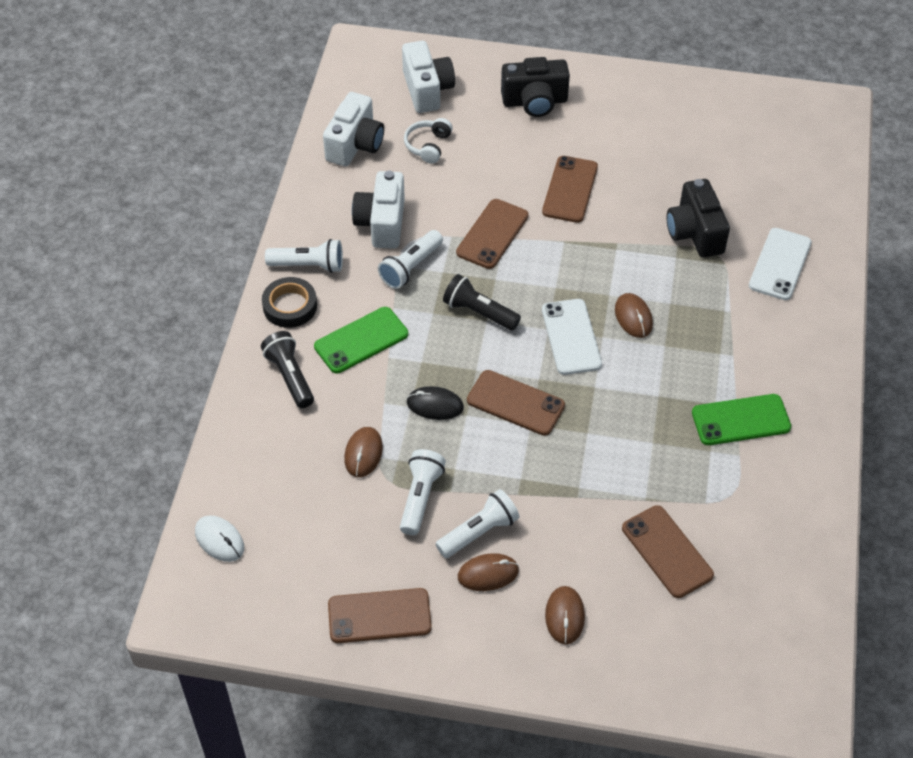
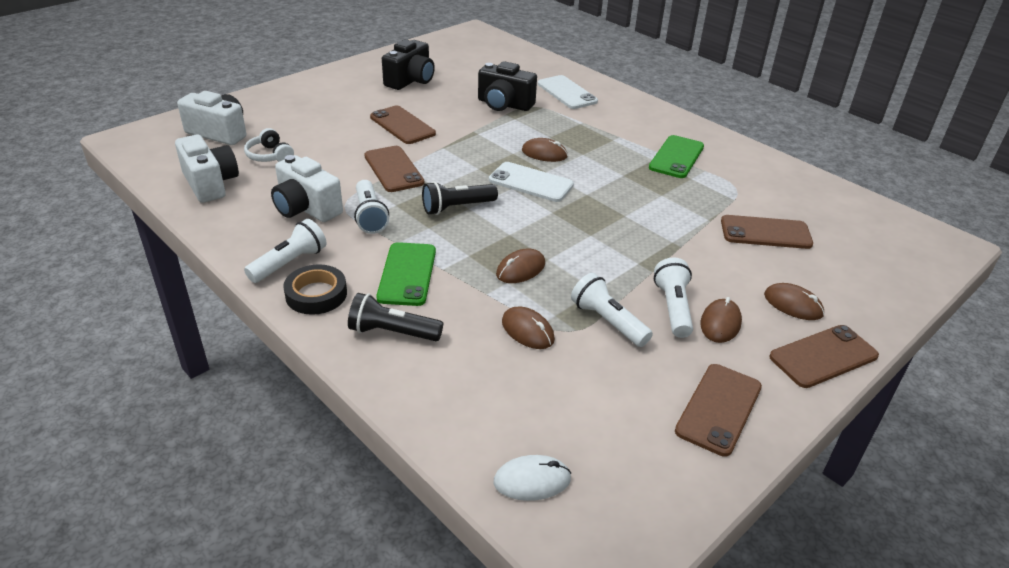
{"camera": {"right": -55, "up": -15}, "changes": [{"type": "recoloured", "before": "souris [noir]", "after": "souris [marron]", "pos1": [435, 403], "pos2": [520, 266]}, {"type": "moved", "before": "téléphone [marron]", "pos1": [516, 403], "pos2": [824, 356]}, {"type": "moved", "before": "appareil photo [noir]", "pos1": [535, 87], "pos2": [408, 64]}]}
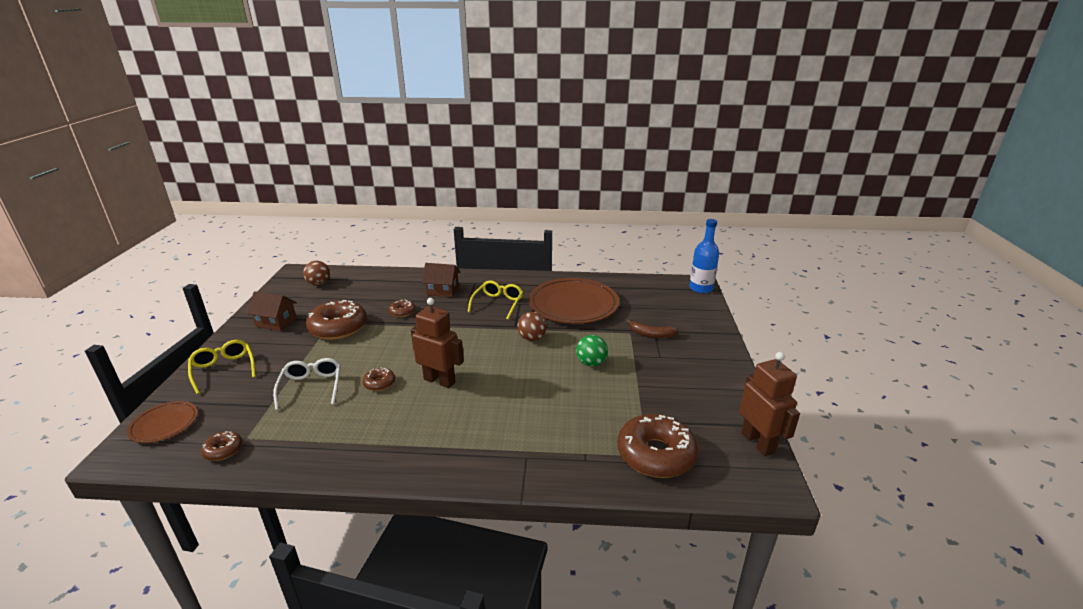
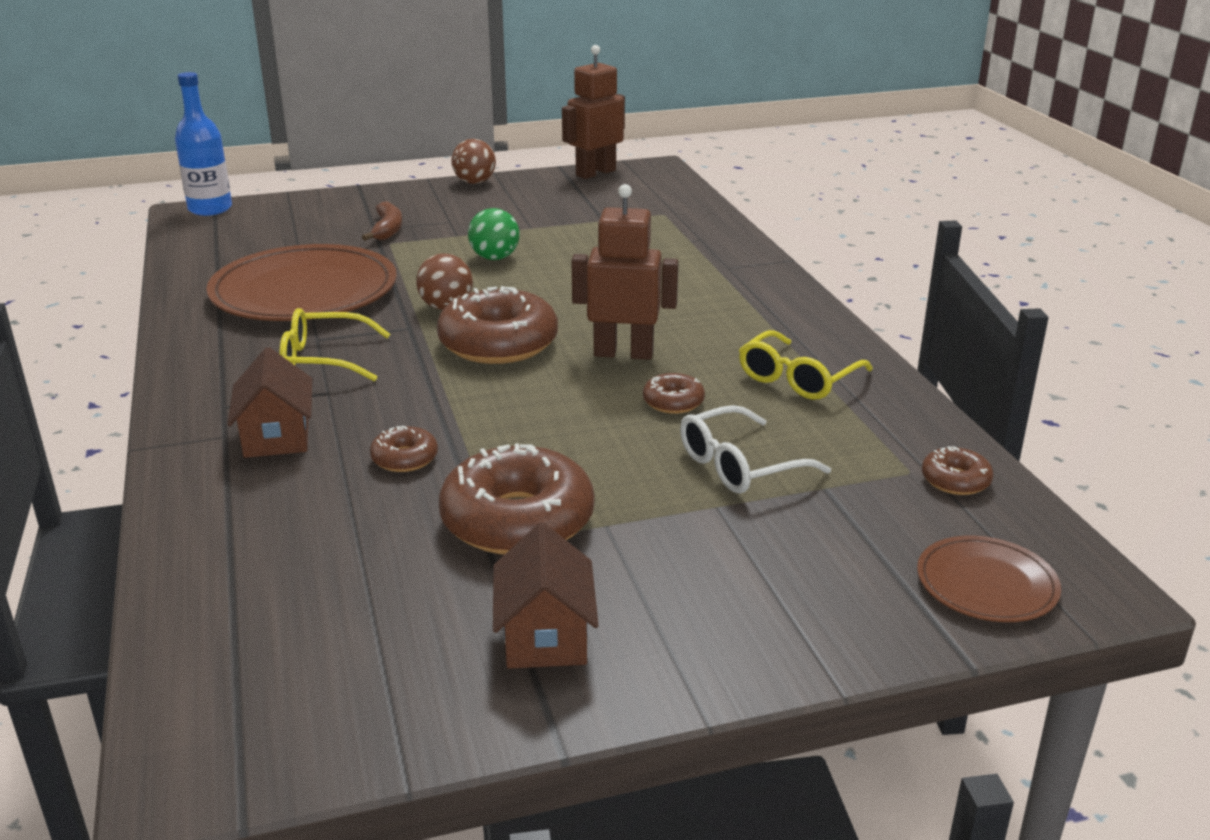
{"camera": {"right": -110, "up": 0}, "changes": [{"type": "moved", "before": "lunettes [jaune]", "pos1": [222, 367], "pos2": [806, 365]}, {"type": "moved", "before": "balle [marron]", "pos1": [316, 273], "pos2": [473, 161]}, {"type": "turned", "before": "robot [marron]", "pos1": [437, 343], "pos2": [625, 272], "turn": 90}, {"type": "moved", "before": "beignet [marron]", "pos1": [658, 446], "pos2": [497, 325]}]}
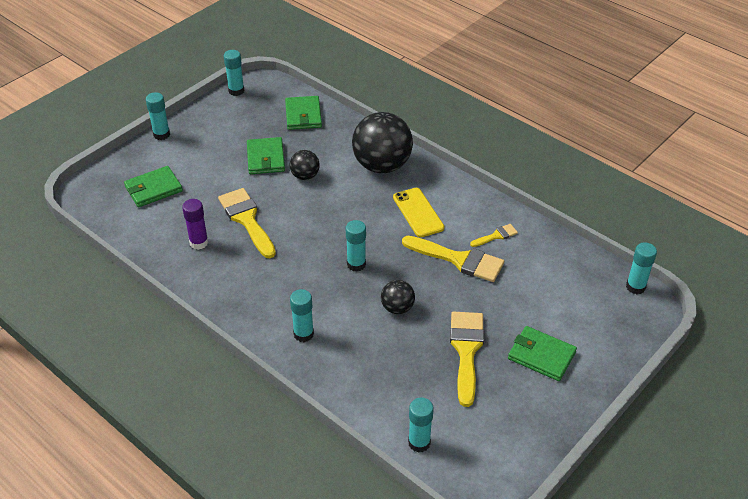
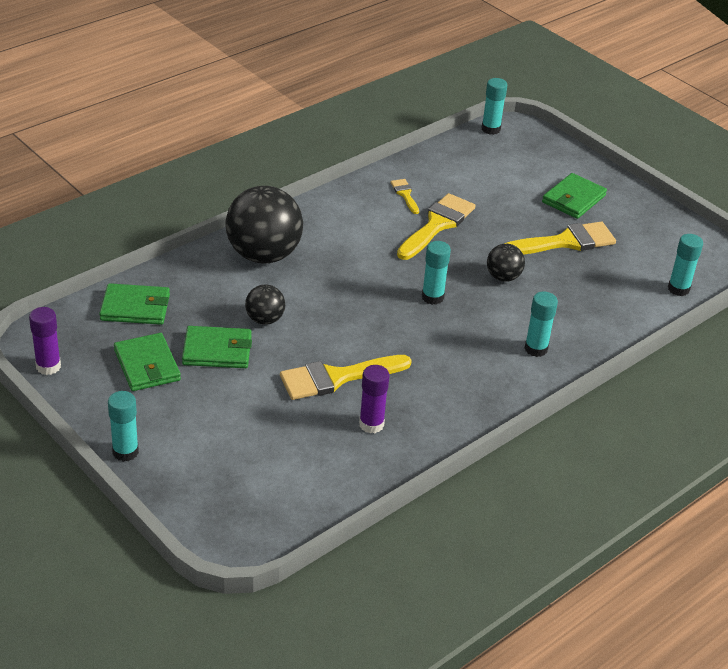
{"camera": {"right": -85, "up": -5}, "changes": [{"type": "moved", "before": "portefeuille [vert]", "pos1": [153, 186], "pos2": [147, 362]}, {"type": "recoloured", "before": "bâton de colle [turquoise]", "after": "bâton de colle [violet]", "pos1": [234, 73], "pos2": [45, 341]}, {"type": "removed", "before": "téléphone [jaune]", "pos1": [418, 212]}, {"type": "turned", "before": "pinceau [jaune]", "pos1": [467, 359], "pos2": [560, 238], "turn": 150}]}
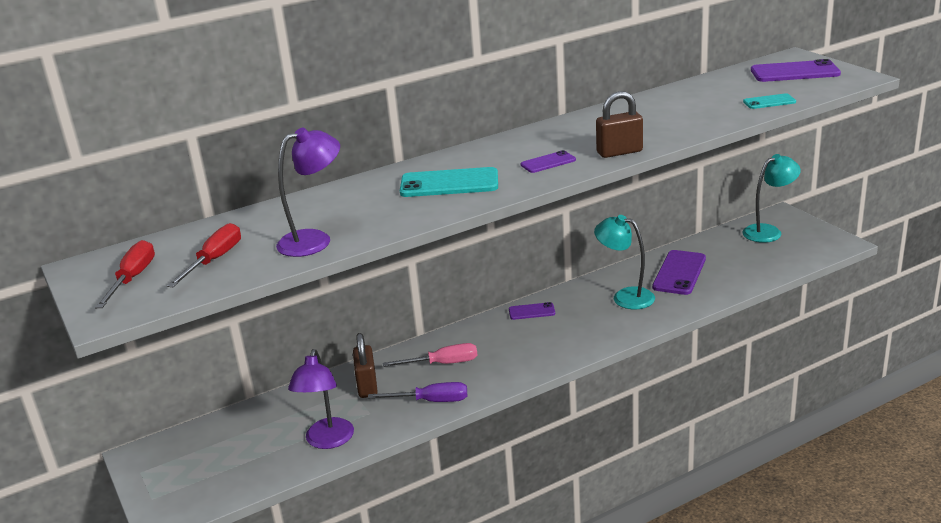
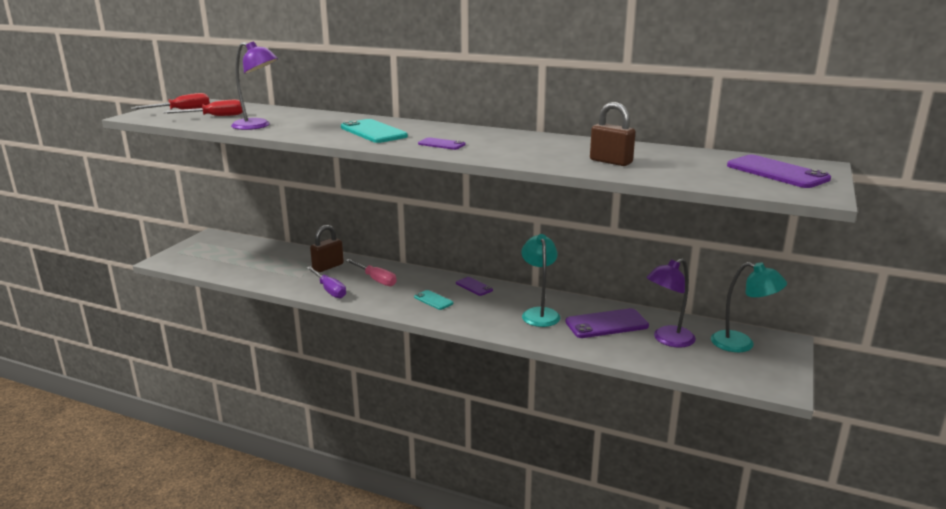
{"camera": {"right": 50, "up": -5}, "changes": [{"type": "moved", "before": "lampe [violet]", "pos1": [321, 399], "pos2": [671, 303]}, {"type": "moved", "before": "cadenas [marron]", "pos1": [619, 124], "pos2": [613, 134]}, {"type": "moved", "before": "téléphone [turquoise]", "pos1": [769, 101], "pos2": [433, 300]}]}
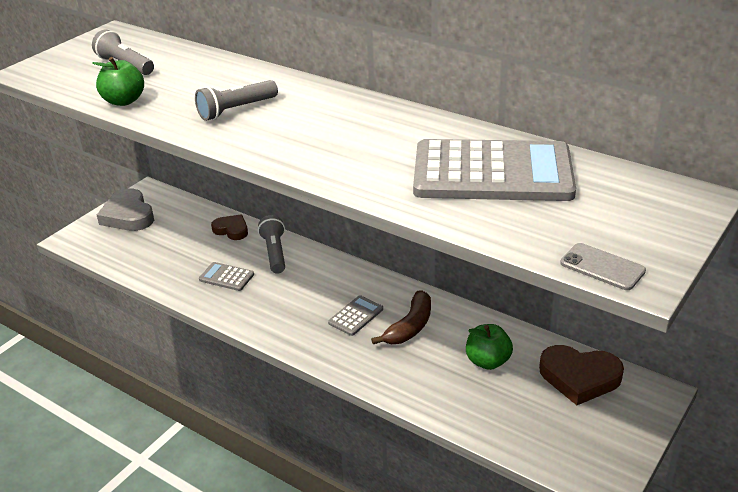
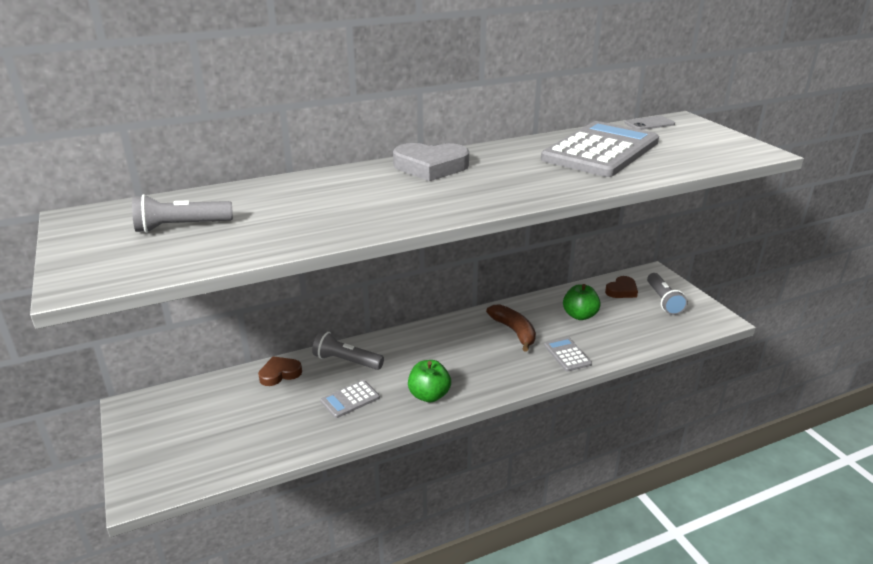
{"camera": {"right": -60, "up": -5}, "changes": [{"type": "moved", "before": "pomme [vert]", "pos1": [118, 81], "pos2": [429, 381]}, {"type": "moved", "before": "cœur [gris]", "pos1": [125, 209], "pos2": [431, 162]}, {"type": "moved", "before": "lampe de poche [gris]", "pos1": [236, 100], "pos2": [667, 294]}, {"type": "moved", "before": "calculatrice [gris]", "pos1": [355, 315], "pos2": [568, 354]}, {"type": "resized", "before": "cœur [marron]", "pos1": [581, 375], "pos2": [621, 287], "scale": 0.61}, {"type": "moved", "before": "téléphone [gris]", "pos1": [603, 266], "pos2": [649, 123]}]}
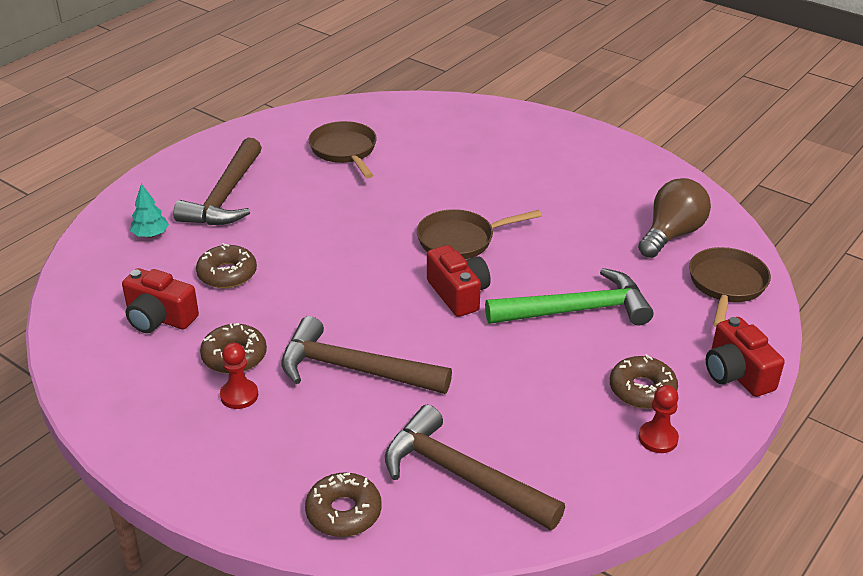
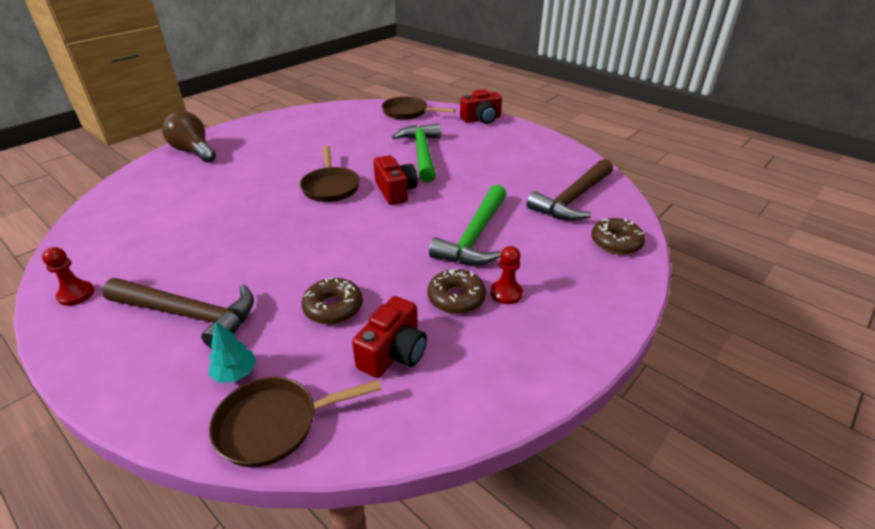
{"camera": {"right": -85, "up": 0}, "changes": [{"type": "recoloured", "before": "marteau [marron]", "after": "marteau [vert]", "pos1": [366, 355], "pos2": [468, 225]}, {"type": "moved", "before": "poêle [marron]", "pos1": [343, 149], "pos2": [295, 422]}, {"type": "turned", "before": "appareil photo [rouge]", "pos1": [459, 281], "pos2": [395, 180], "turn": 90}, {"type": "removed", "before": "beignet [marron]", "pos1": [644, 381]}, {"type": "moved", "before": "ampoule [marron]", "pos1": [674, 218], "pos2": [189, 137]}, {"type": "moved", "before": "pion [rouge]", "pos1": [658, 419], "pos2": [68, 276]}]}
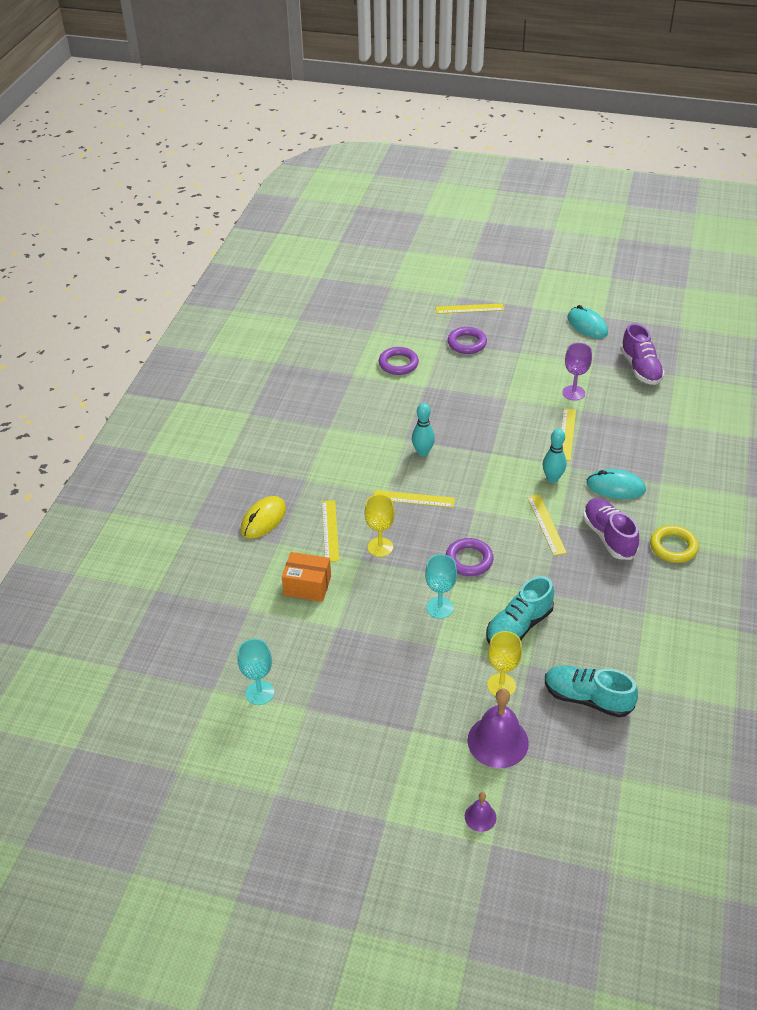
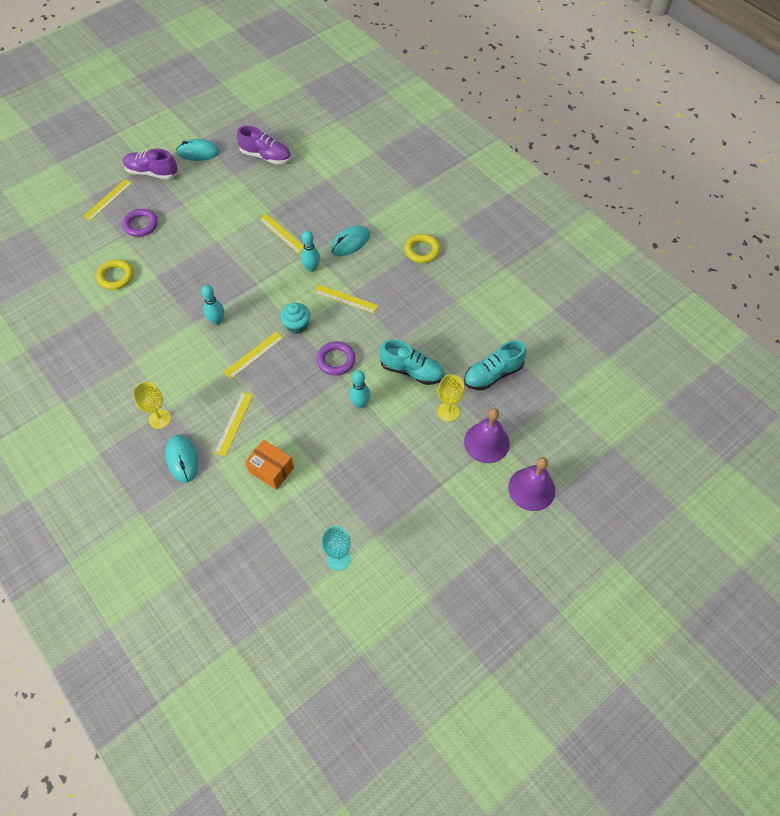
{"camera": {"right": -55, "up": 15}, "changes": [{"type": "recoloured", "before": "souris [jaune]", "after": "souris [turquoise]", "pos1": [263, 517], "pos2": [182, 459]}, {"type": "turned", "before": "boîte [orange]", "pos1": [306, 577], "pos2": [269, 465], "turn": 75}, {"type": "turned", "before": "règle [jaune]", "pos1": [330, 531], "pos2": [233, 424], "turn": 75}, {"type": "moved", "before": "verre à pied [jaune]", "pos1": [379, 525], "pos2": [152, 405]}, {"type": "recoloured", "before": "anneau [violet]", "after": "anneau [jaune]", "pos1": [399, 361], "pos2": [115, 274]}, {"type": "replaced", "before": "verre à pied [turquoise]", "after": "quille [turquoise]", "pos1": [441, 586], "pos2": [360, 389]}, {"type": "resized", "before": "cloche [violet]", "pos1": [480, 812], "pos2": [532, 484], "scale": 2.02}, {"type": "turned", "before": "chaussure [turquoise]", "pos1": [520, 610], "pos2": [411, 362], "turn": -60}, {"type": "removed", "before": "verre à pied [violet]", "pos1": [577, 371]}, {"type": "moved", "before": "chaussure [violet]", "pos1": [611, 529], "pos2": [150, 164]}, {"type": "added", "after": "muffin [turquoise]", "pos2": [295, 318]}]}
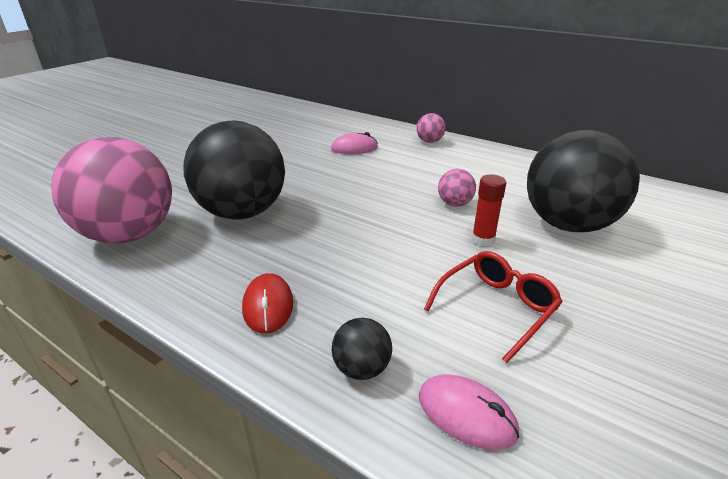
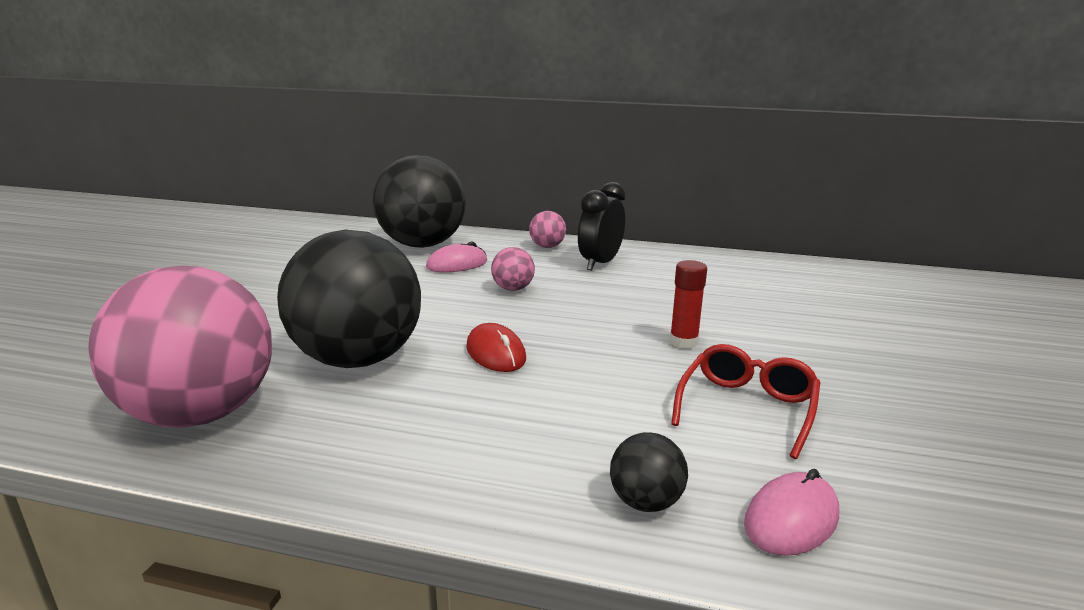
{"camera": {"right": -20, "up": -10}, "changes": [{"type": "moved", "before": "souris [rouge]", "pos1": [267, 303], "pos2": [496, 347]}, {"type": "turned", "before": "souris [rose]", "pos1": [469, 412], "pos2": [791, 512], "turn": -60}, {"type": "moved", "before": "balle [rose]", "pos1": [457, 187], "pos2": [513, 269]}, {"type": "moved", "before": "balle [noir]", "pos1": [583, 181], "pos2": [419, 201]}, {"type": "added", "after": "réveil [noir]", "pos2": [601, 226]}]}
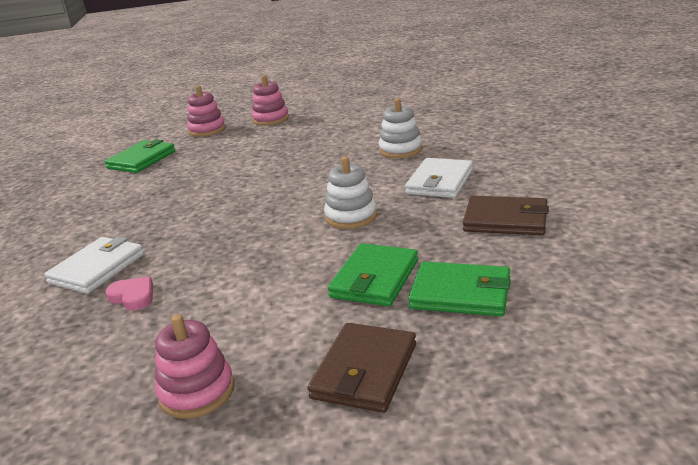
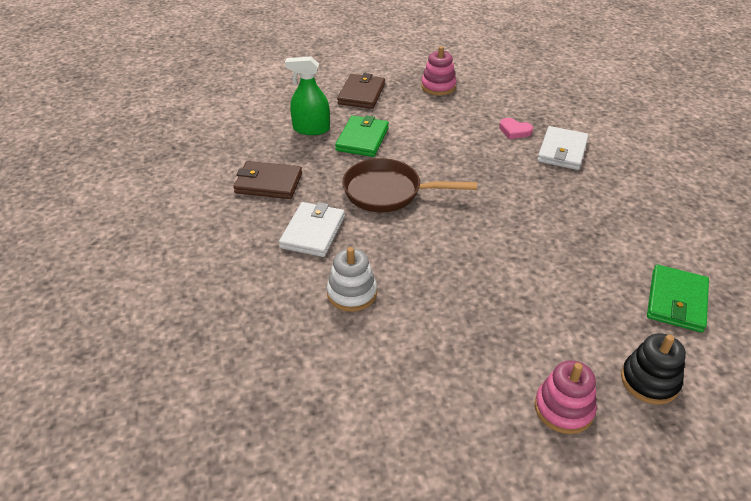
{"camera": {"right": 170, "up": 15}, "changes": [{"type": "recoloured", "before": "jouet à empiler [rose]", "after": "jouet à empiler [noir]", "pos1": [206, 111], "pos2": [653, 369]}, {"type": "replaced", "before": "jouet à empiler [blanc]", "after": "poêle [marron]", "pos1": [350, 193], "pos2": [409, 185]}, {"type": "replaced", "before": "portefeuille [vert]", "after": "vaporisateur [vert]", "pos1": [459, 289], "pos2": [307, 96]}]}
